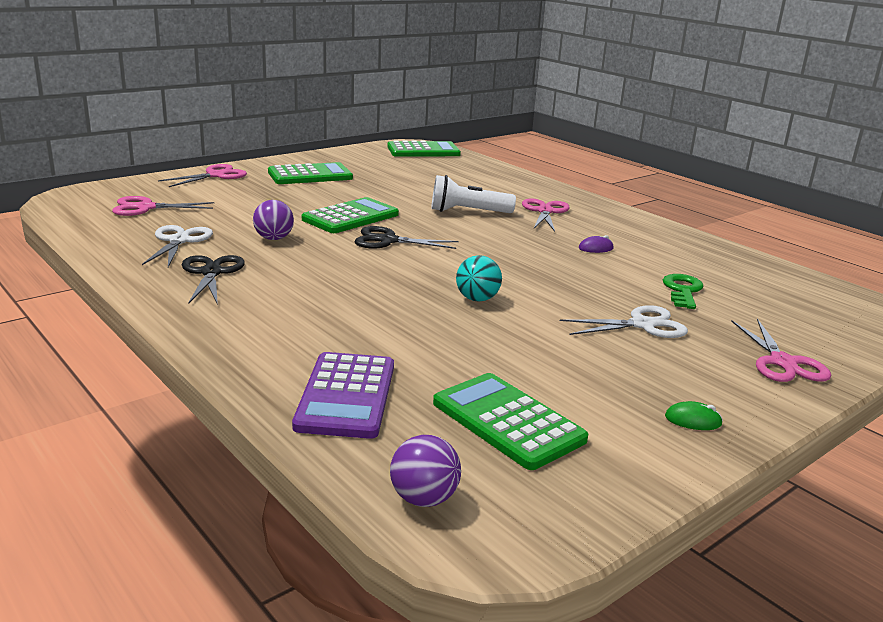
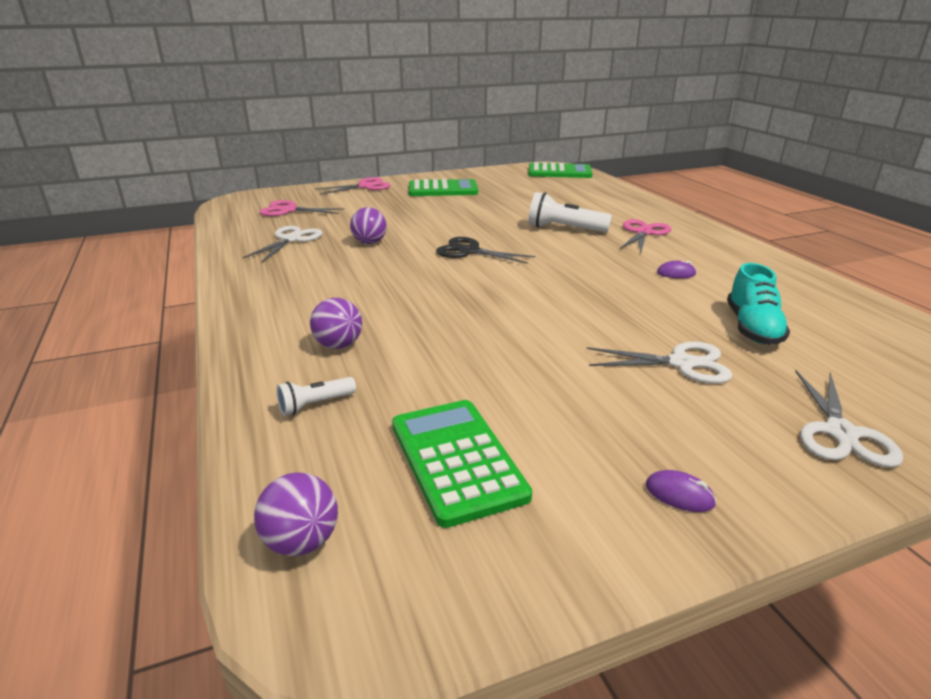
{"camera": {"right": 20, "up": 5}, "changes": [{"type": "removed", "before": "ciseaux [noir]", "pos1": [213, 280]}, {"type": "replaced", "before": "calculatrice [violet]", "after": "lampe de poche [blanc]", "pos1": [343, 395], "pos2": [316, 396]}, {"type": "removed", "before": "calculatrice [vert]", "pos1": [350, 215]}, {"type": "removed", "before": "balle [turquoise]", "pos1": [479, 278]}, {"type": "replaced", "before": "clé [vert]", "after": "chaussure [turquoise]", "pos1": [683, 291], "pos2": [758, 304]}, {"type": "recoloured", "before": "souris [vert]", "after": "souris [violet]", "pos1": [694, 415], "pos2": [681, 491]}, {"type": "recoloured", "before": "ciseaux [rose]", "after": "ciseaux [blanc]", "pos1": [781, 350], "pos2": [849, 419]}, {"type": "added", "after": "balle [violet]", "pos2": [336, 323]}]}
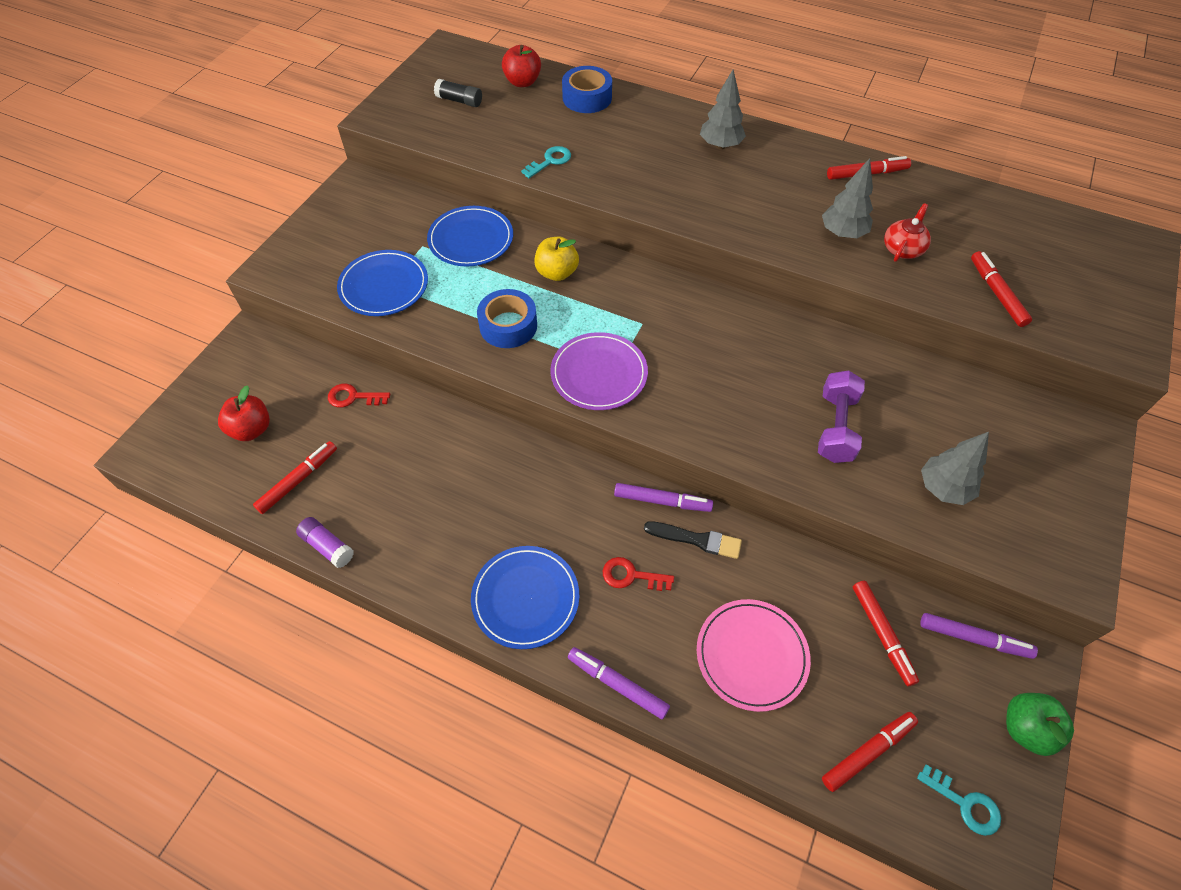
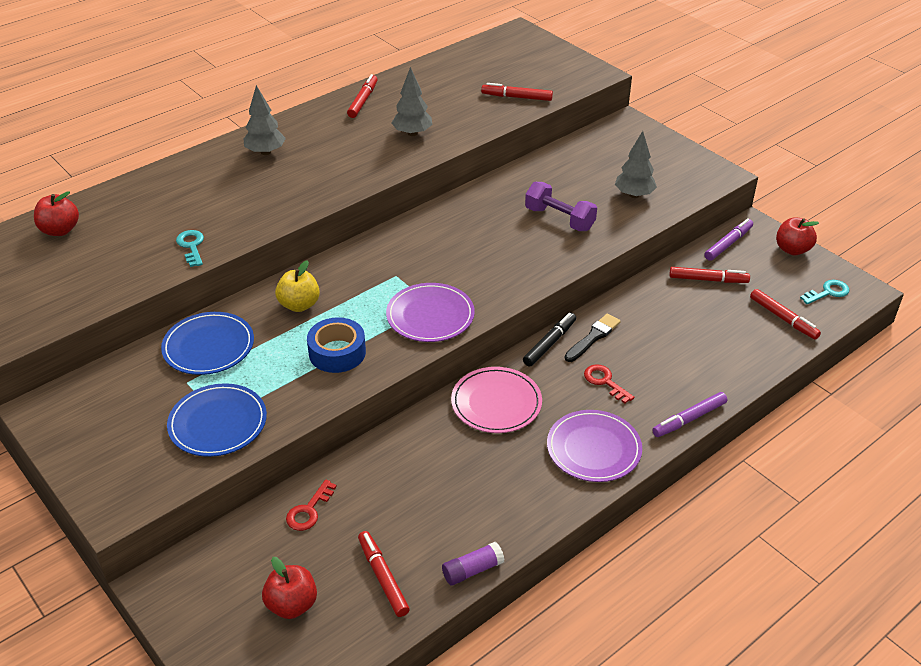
{"camera": {"right": -65, "up": -15}, "changes": [{"type": "removed", "before": "bâton de colle [noir]", "pos1": [458, 93]}, {"type": "recoloured", "before": "assiette [bleu]", "after": "assiette [violet]", "pos1": [525, 597], "pos2": [594, 446]}, {"type": "removed", "before": "ruban adhésif [bleu]", "pos1": [587, 89]}, {"type": "turned", "before": "clé [rouge]", "pos1": [638, 574], "pos2": [609, 384], "turn": 105}, {"type": "recoloured", "before": "feutre [violet]", "after": "feutre [noir]", "pos1": [663, 497], "pos2": [549, 340]}, {"type": "moved", "before": "assiette [rose]", "pos1": [754, 655], "pos2": [496, 400]}, {"type": "turned", "before": "feutre [rouge]", "pos1": [870, 752], "pos2": [785, 314], "turn": 150}, {"type": "removed", "before": "théière [rouge]", "pos1": [907, 232]}, {"type": "recoloured", "before": "pomme [vert]", "after": "pomme [rouge]", "pos1": [1040, 724], "pos2": [797, 236]}]}
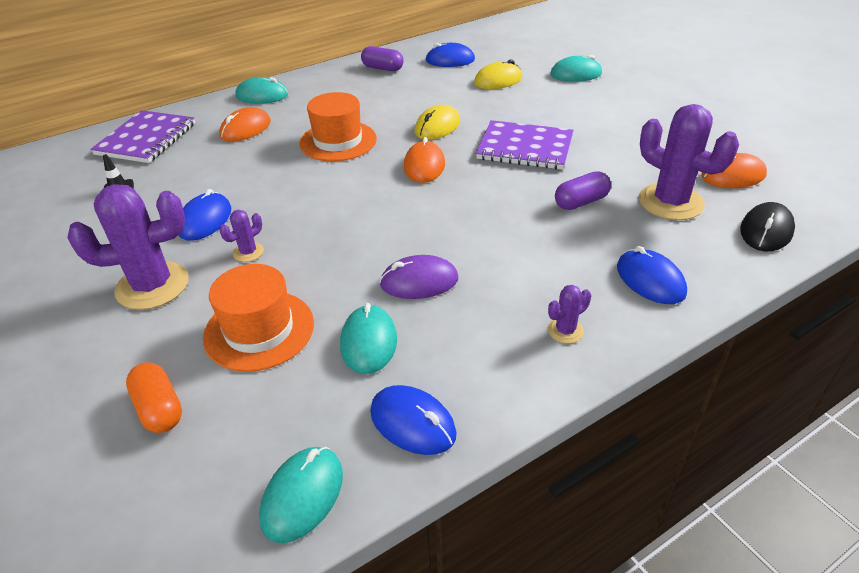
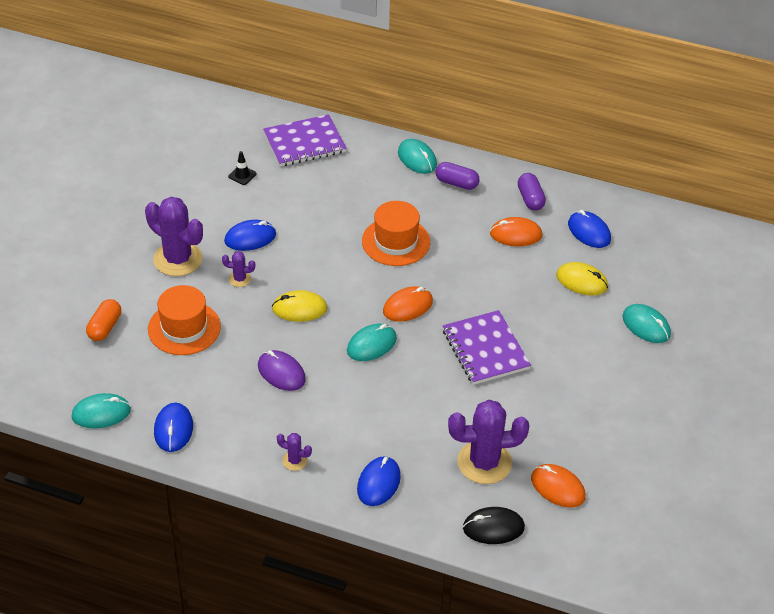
{"camera": {"right": 50, "up": 5}, "changes": [{"type": "moved", "before": "souris [orange]", "pos1": [245, 124], "pos2": [516, 231]}, {"type": "moved", "before": "souris [turquoise]", "pos1": [368, 338], "pos2": [372, 342]}, {"type": "moved", "before": "souris [jaune]", "pos1": [437, 122], "pos2": [299, 306]}, {"type": "moved", "before": "gélule [violet]", "pos1": [583, 190], "pos2": [458, 176]}, {"type": "turned", "before": "cactus [violet]", "pos1": [689, 162], "pos2": [488, 442], "turn": 75}]}
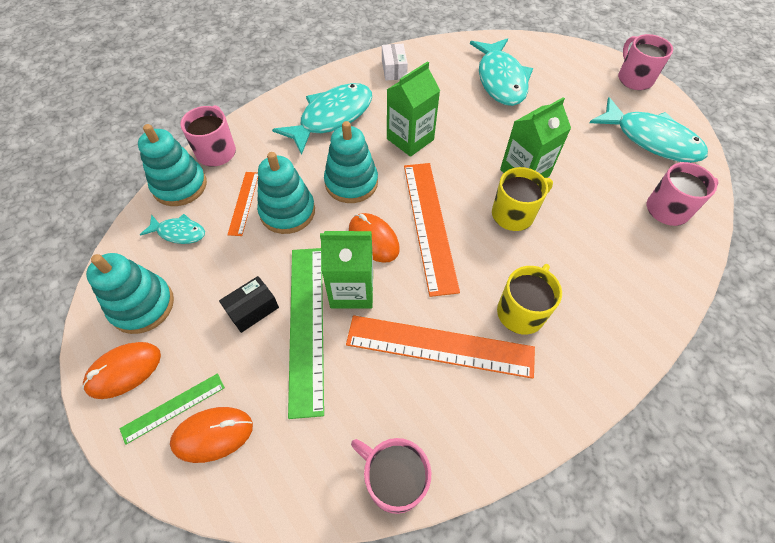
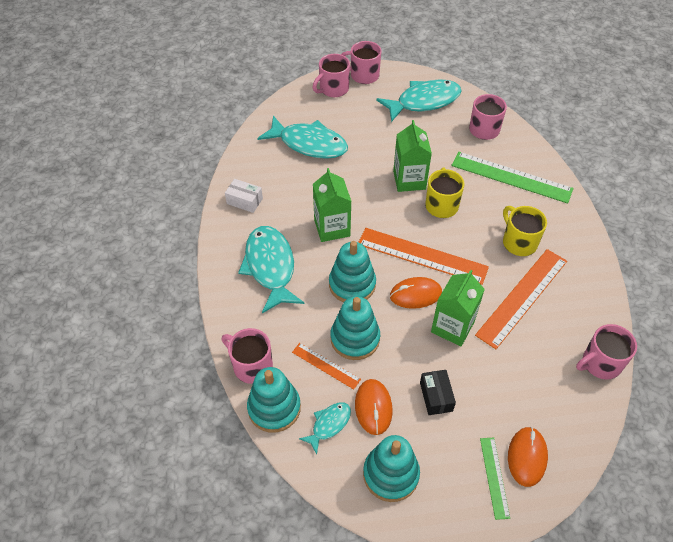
{"camera": {"right": -60, "up": -5}, "changes": [{"type": "moved", "before": "souris [orange]", "pos1": [121, 370], "pos2": [374, 407]}, {"type": "moved", "before": "règle [vert]", "pos1": [306, 333], "pos2": [512, 177]}, {"type": "added", "after": "tasse [rose]", "pos2": [331, 75]}]}
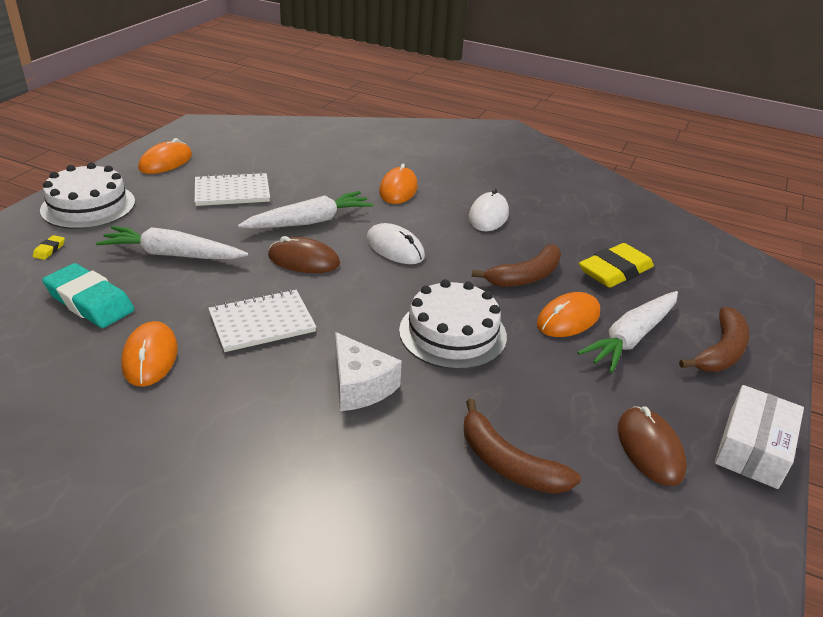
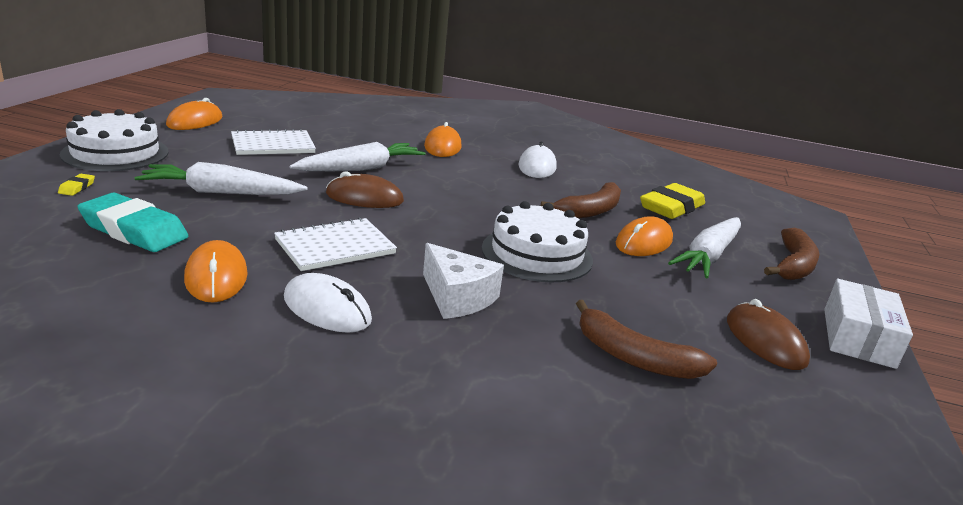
{"camera": {"right": -10, "up": -10}, "changes": [{"type": "moved", "before": "souris [blanc]", "pos1": [395, 243], "pos2": [328, 303]}]}
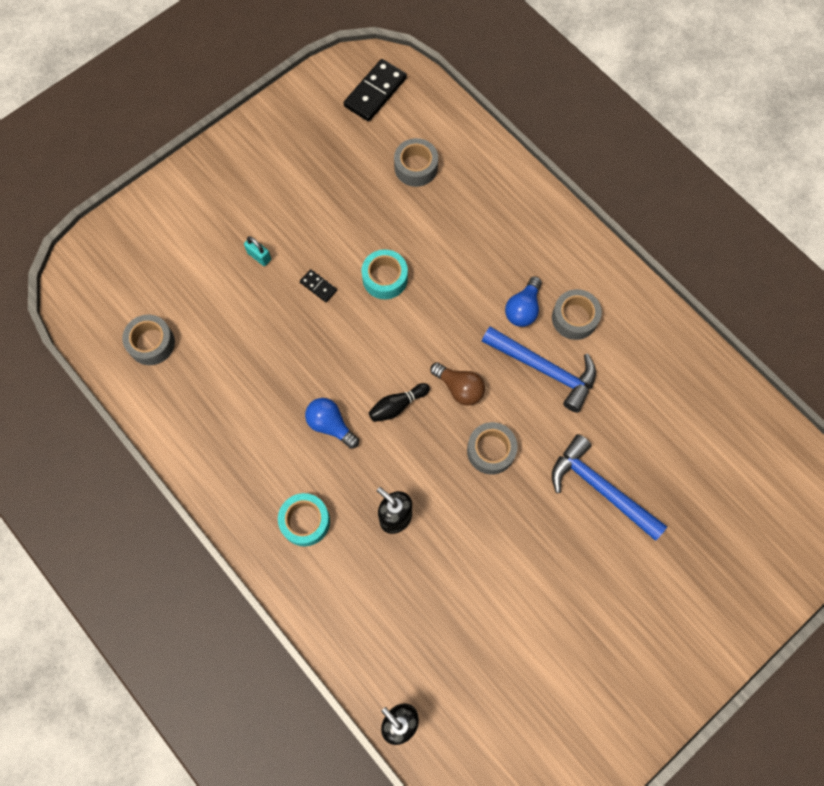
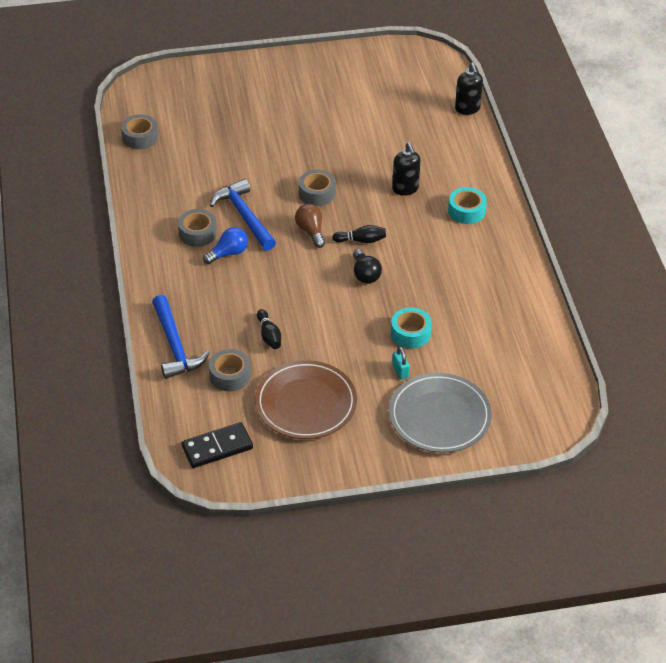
{"camera": {"right": -150, "up": -25}, "changes": [{"type": "moved", "before": "ruban adhésif [gris]", "pos1": [148, 340], "pos2": [139, 131]}, {"type": "removed", "before": "domino [noir]", "pos1": [318, 285]}, {"type": "removed", "before": "ampoule [bleu]", "pos1": [332, 423]}, {"type": "moved", "before": "ruban adhésif [turquoise]", "pos1": [385, 274], "pos2": [411, 328]}, {"type": "moved", "before": "marteau [bleu]", "pos1": [609, 487], "pos2": [181, 337]}, {"type": "added", "after": "assiette [marron]", "pos2": [306, 399]}, {"type": "added", "after": "quille [noir]", "pos2": [269, 329]}, {"type": "added", "after": "ampoule [noir]", "pos2": [367, 266]}, {"type": "added", "after": "assiette [gris]", "pos2": [440, 413]}]}
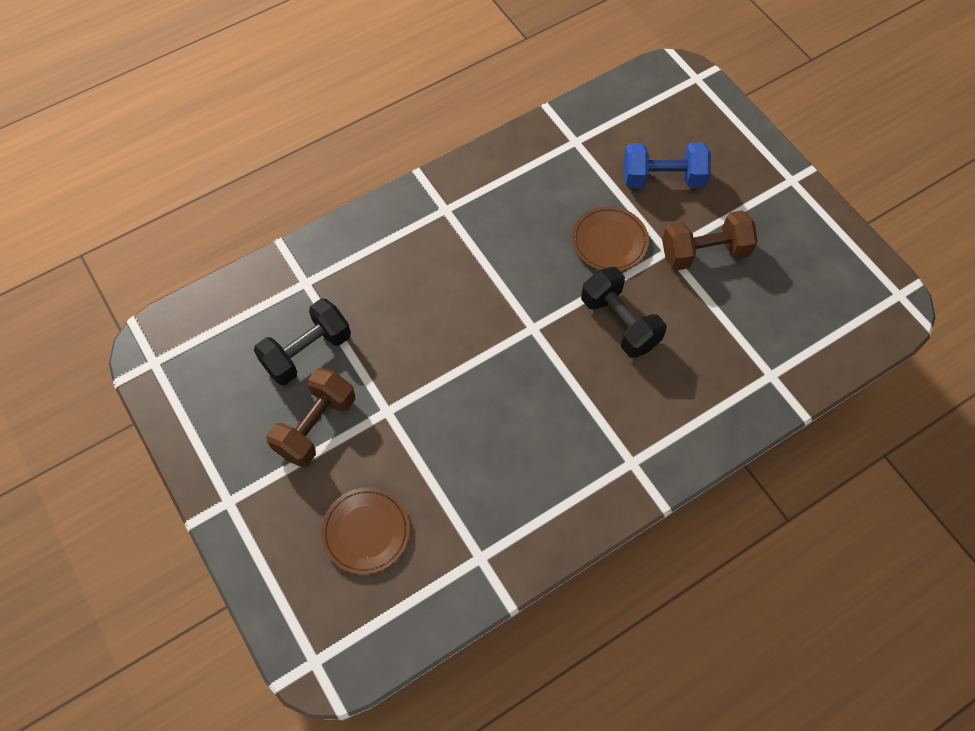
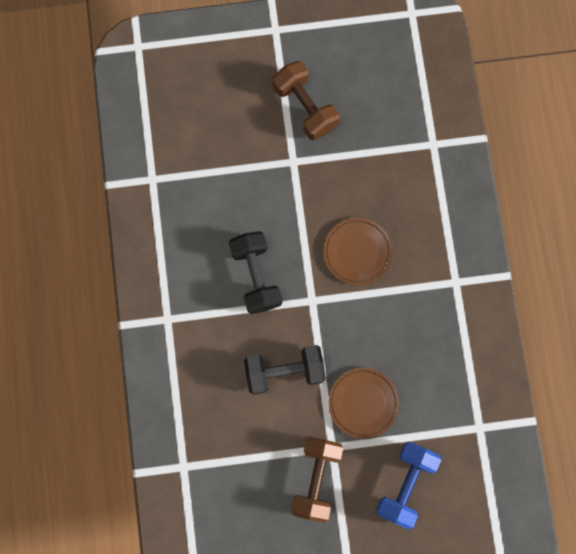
{"camera": {"right": 115, "up": 15}, "changes": [{"type": "moved", "before": "haltère [noir]", "pos1": [302, 341], "pos2": [255, 272]}, {"type": "moved", "before": "assiette [marron]", "pos1": [365, 531], "pos2": [357, 251]}]}
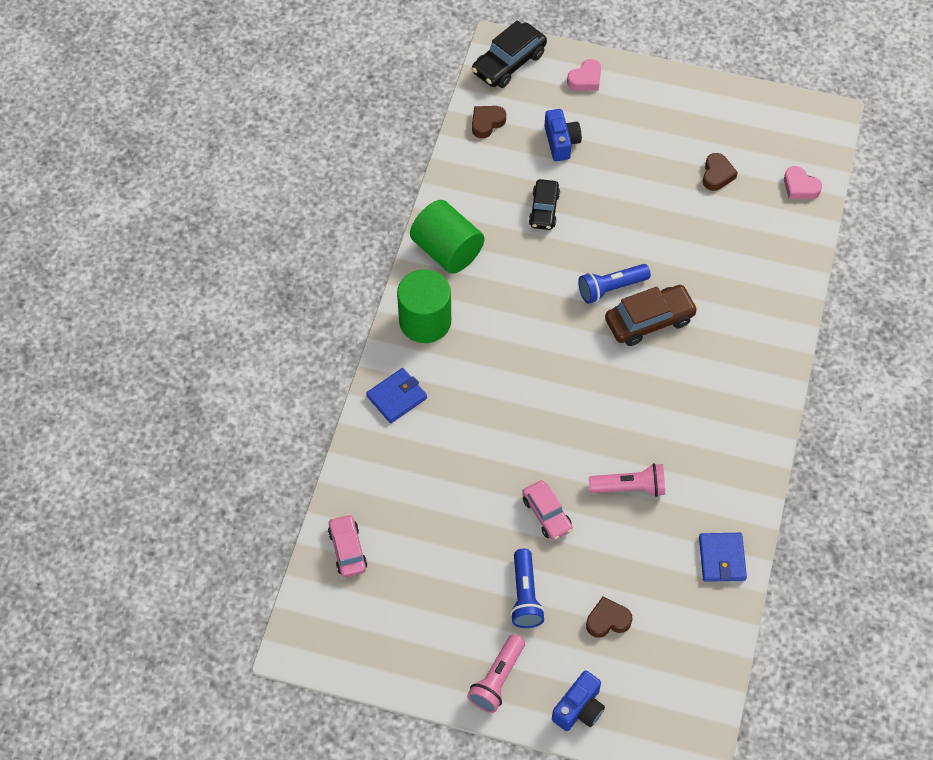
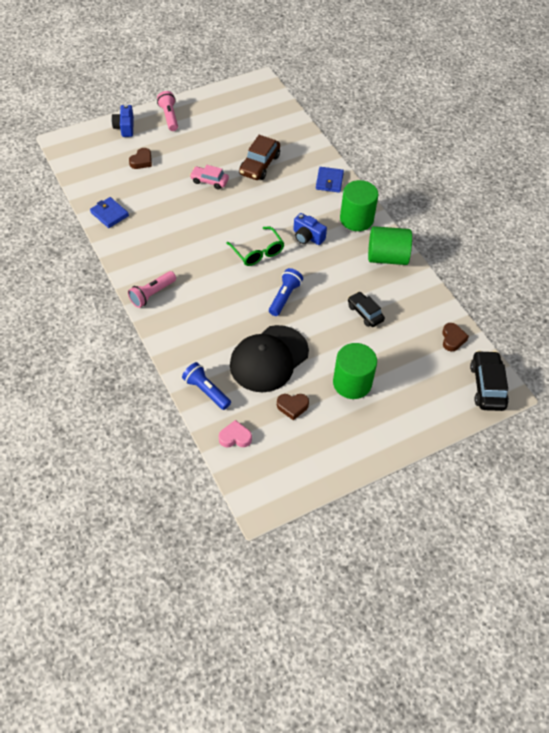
{"camera": {"right": 135, "up": -5}, "changes": [{"type": "removed", "before": "voiture [rose]", "pos1": [347, 545]}, {"type": "moved", "before": "lampe de poche [bleu]", "pos1": [527, 588], "pos2": [206, 386]}, {"type": "moved", "before": "appareil photo [bleu]", "pos1": [563, 135], "pos2": [310, 229]}, {"type": "removed", "before": "cœur [rose]", "pos1": [584, 75]}, {"type": "moved", "before": "lampe de poche [rose]", "pos1": [627, 480], "pos2": [152, 289]}, {"type": "moved", "before": "voiture [marron]", "pos1": [651, 315], "pos2": [259, 157]}, {"type": "turned", "before": "cœur [marron]", "pos1": [720, 172], "pos2": [293, 407], "turn": -60}, {"type": "added", "after": "lunettes [vert]", "pos2": [255, 246]}, {"type": "added", "after": "casquette [noir]", "pos2": [269, 358]}, {"type": "added", "after": "cylindre [vert]", "pos2": [355, 371]}]}
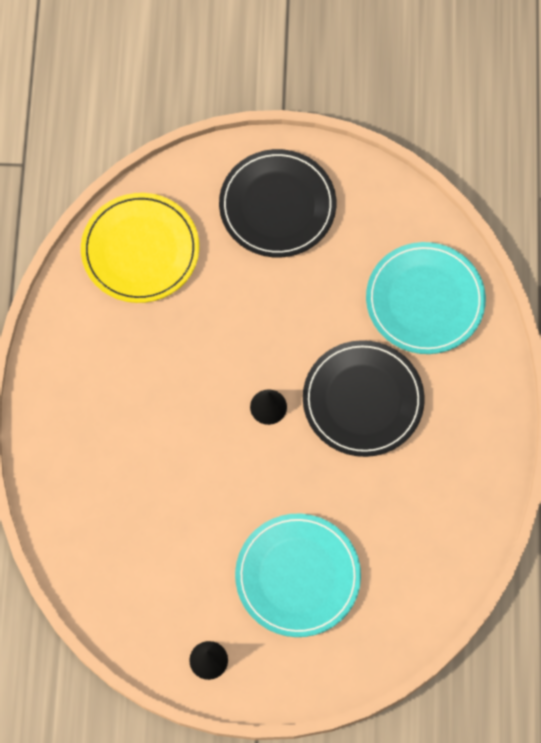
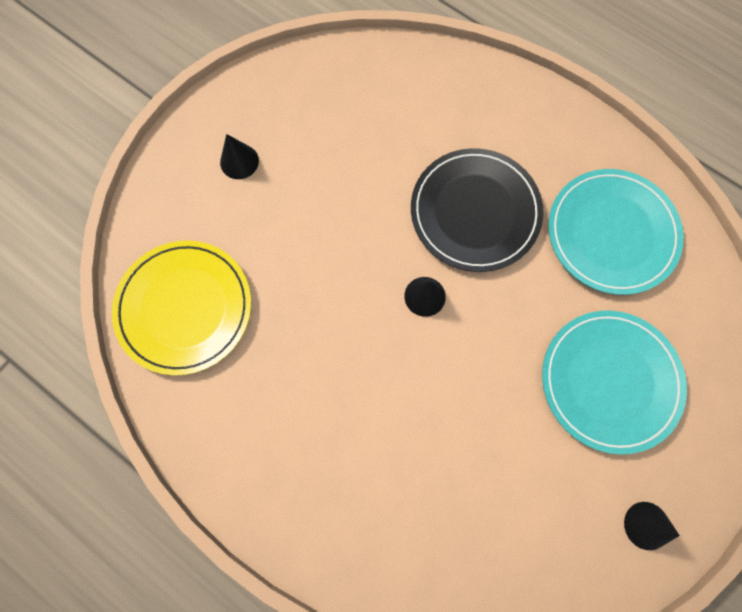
{"camera": {"right": -55, "up": 5}, "changes": [{"type": "replaced", "before": "assiette [noir]", "after": "cône [noir]", "pos1": [277, 203], "pos2": [239, 156]}, {"type": "moved", "before": "assiette [turquoise]", "pos1": [426, 298], "pos2": [616, 232]}]}
